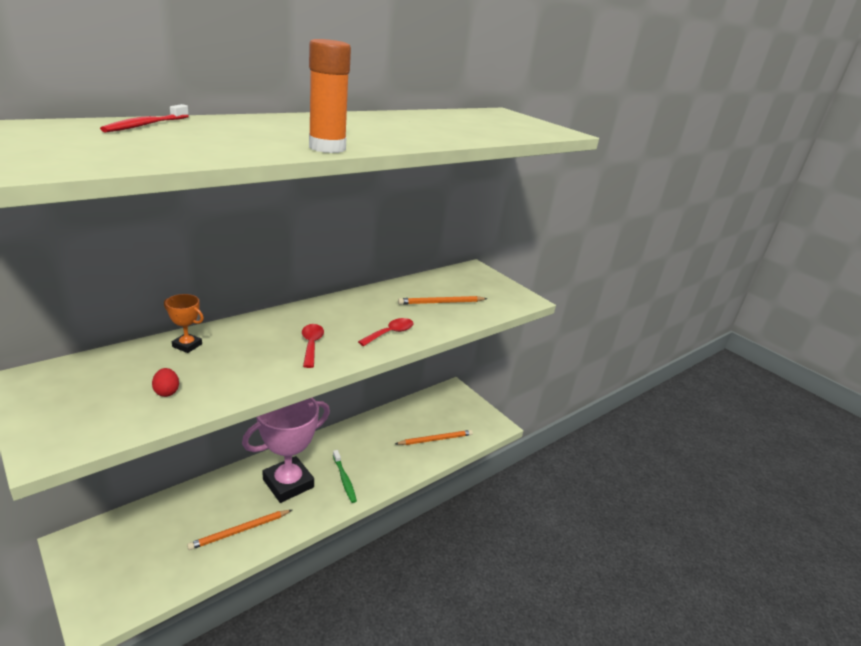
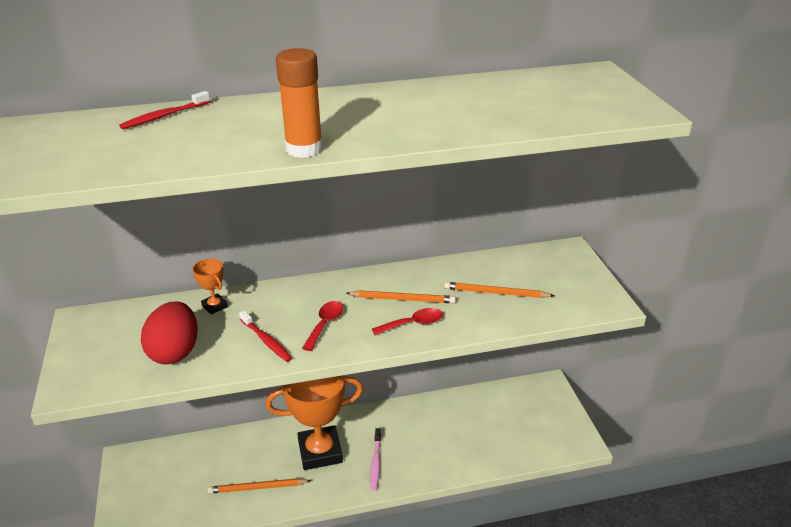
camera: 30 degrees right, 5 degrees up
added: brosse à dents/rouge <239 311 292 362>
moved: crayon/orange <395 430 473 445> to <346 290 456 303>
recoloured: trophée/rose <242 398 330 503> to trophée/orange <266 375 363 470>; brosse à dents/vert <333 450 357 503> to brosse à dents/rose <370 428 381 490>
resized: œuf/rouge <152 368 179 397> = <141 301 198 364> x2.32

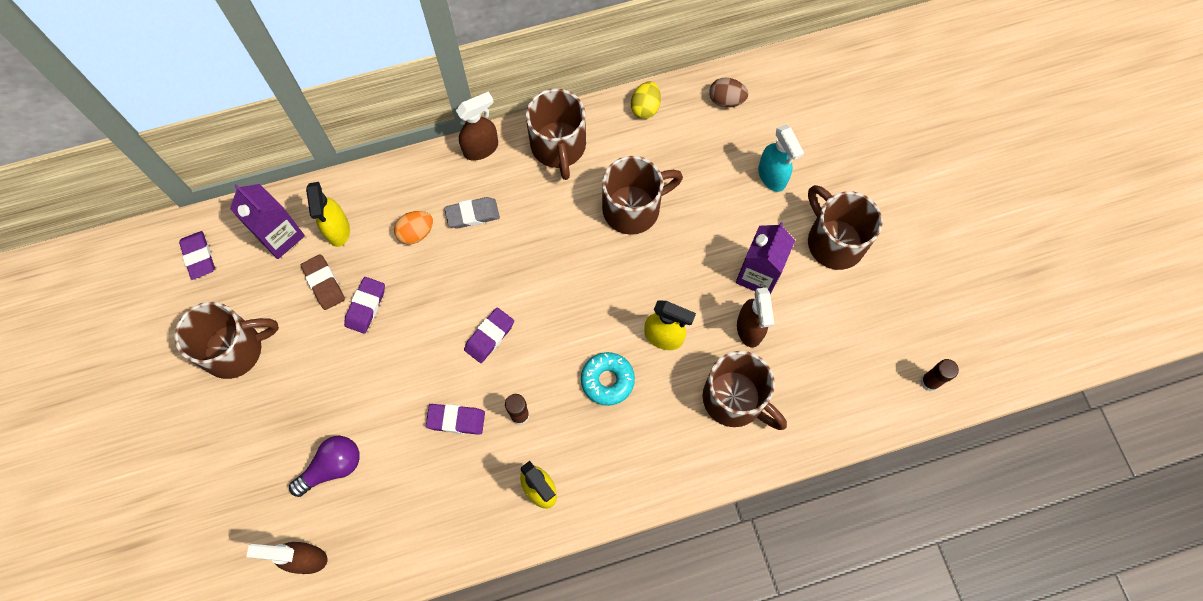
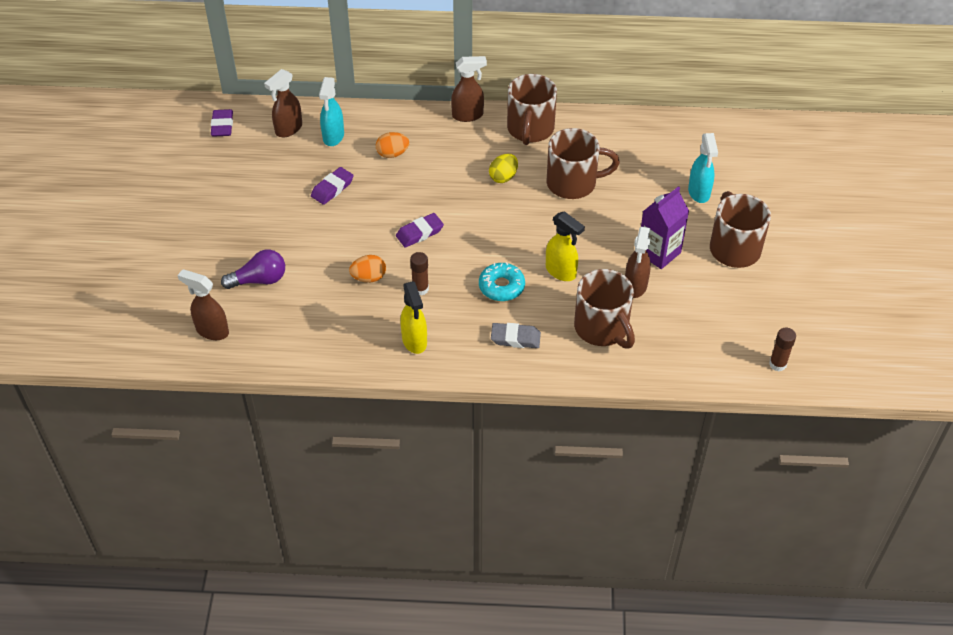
camera: 20 degrees right, 20 degrees down
removed: œuf/marron <709 78 748 107>; gomme/marron <301 254 345 310>; tasse/marron <174 302 279 379>
moved: œuf/jaune <631 81 661 119> to <489 154 518 183>; gomme/gris <444 197 500 228> to <491 323 541 348>
replaced: brique de lait/violet <230 184 305 259> to vaporisateur/marron <264 69 302 137>; gomme/violet <426 404 485 435> to œuf/orange <349 255 386 283>
recoloured: vaporisateur/jaune <306 182 350 247> to vaporisateur/turquoise <319 77 344 146>

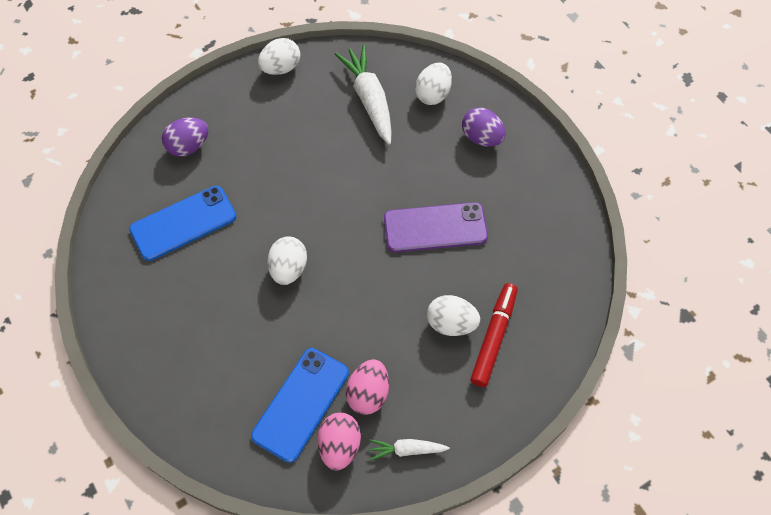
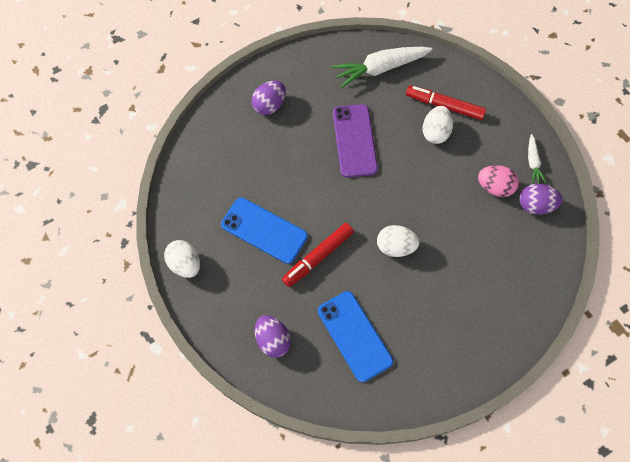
camera: 90 degrees left, 5 degrees up
removed: œuf/blanc <415 62 452 105>
added: feutre/rouge <282 223 354 287>
moved: carotte/blanc <335 45 392 145> to <332 47 432 88>; téléphone/bleu <251 348 349 463> to <221 197 308 264>
recoloured: œuf/rose <317 412 361 470> to œuf/violet <519 184 562 215>

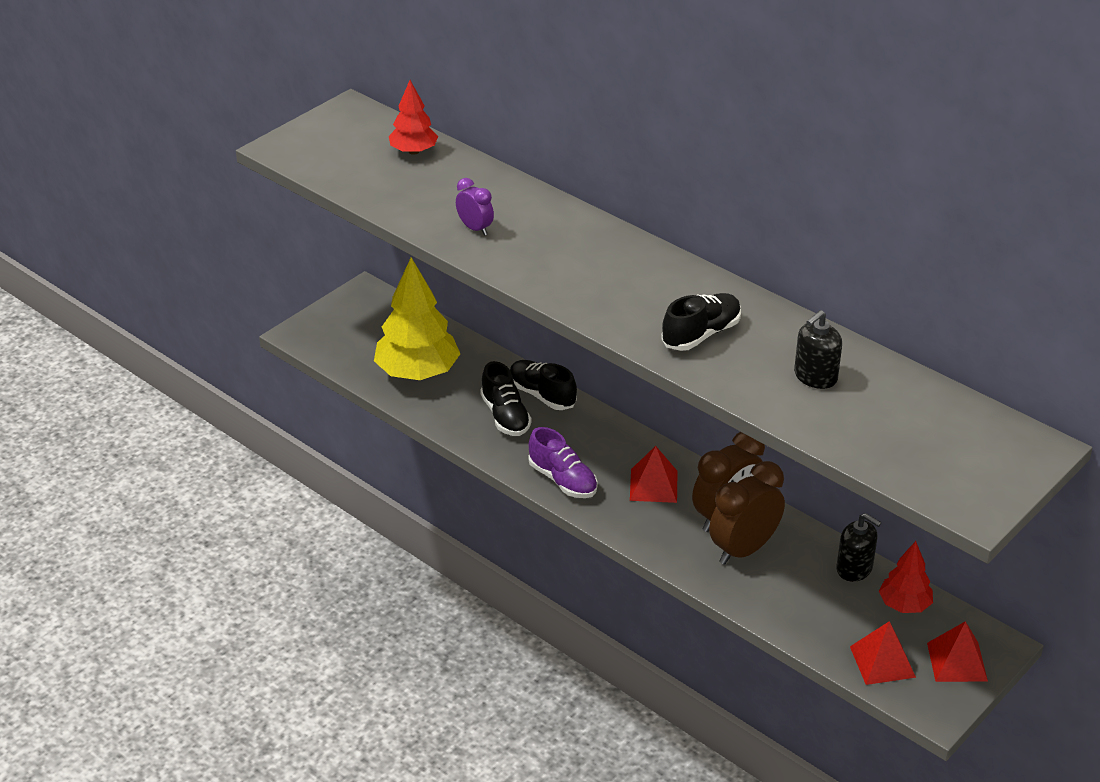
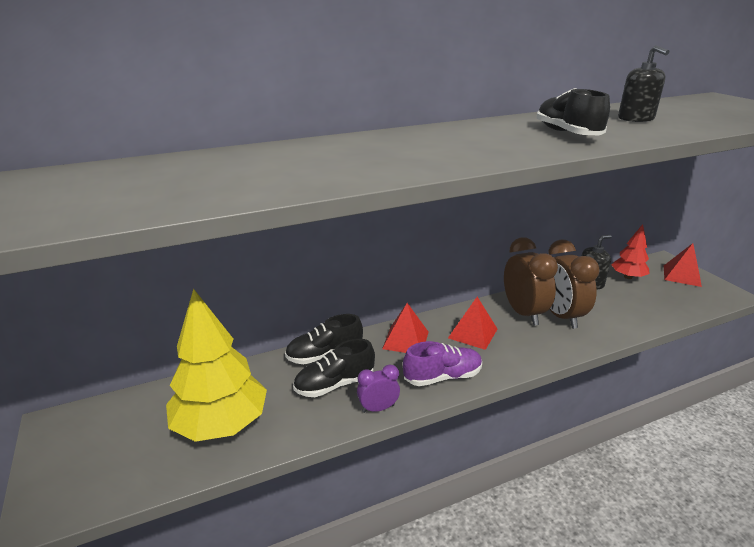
camera: 65 degrees left, 10 degrees down
removed: arbre/rouge <389 80 438 155>
moved: réveil/violet <456 178 494 236> to <357 364 400 413>; pyramide/rouge <850 621 916 685> to <382 303 428 353>
turned: chaussure/noir <480 361 532 436> = <293 339 375 397> 150 degrees clockwise

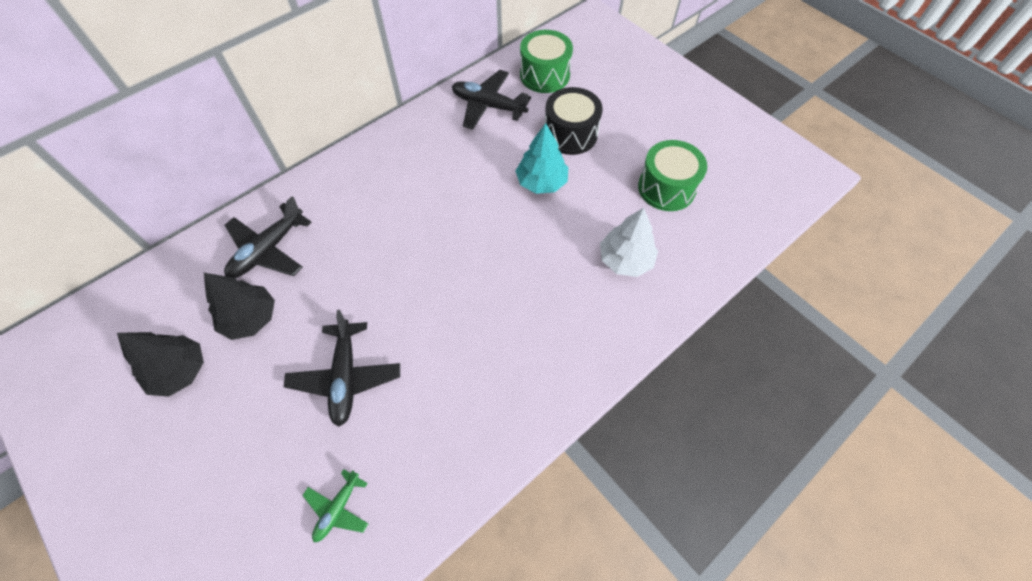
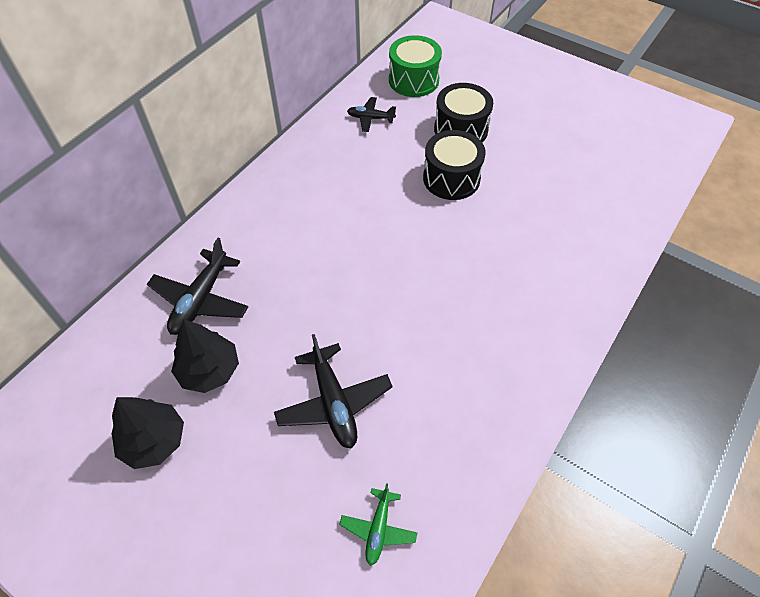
camera: 15 degrees left, 5 degrees down
removed: tambour/vert <638 140 707 211>; arbre/blanc <600 208 658 277>
replaced: arbre/turquoise <515 123 568 194> to tambour/noir <423 130 486 200>
resized: avion/noir <452 70 531 130> = <347 97 396 132> x0.58

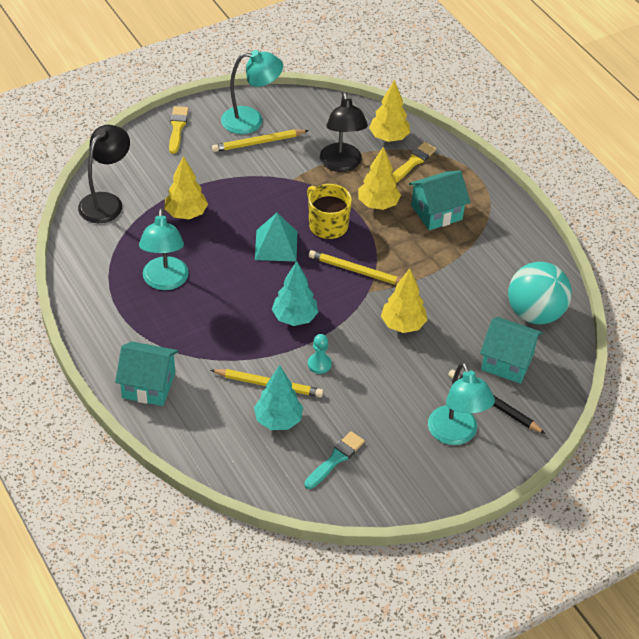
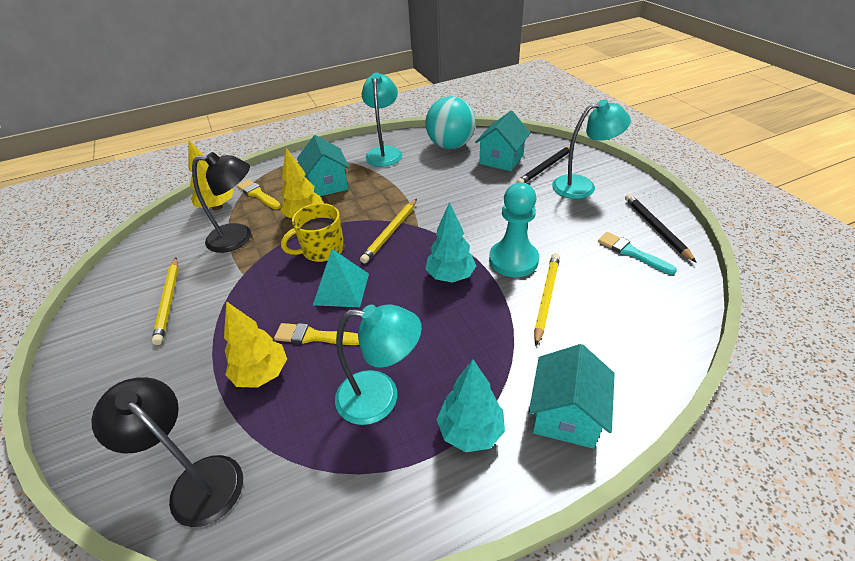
camera: 80 degrees left, 5 degrees down
removed: arbre/jaune <381 269 427 333>
added: crayon/noir <625 194 697 263>
moved: lampe/turquoise <221 50 283 134> to <362 72 402 167>; pinceau/jaune <169 106 189 154> to <274 323 359 345>; arbre/turquoise <254 365 303 430> to <437 360 505 452>
resized: pion/turquoise <308 334 332 374> = <489 183 539 277> x1.99

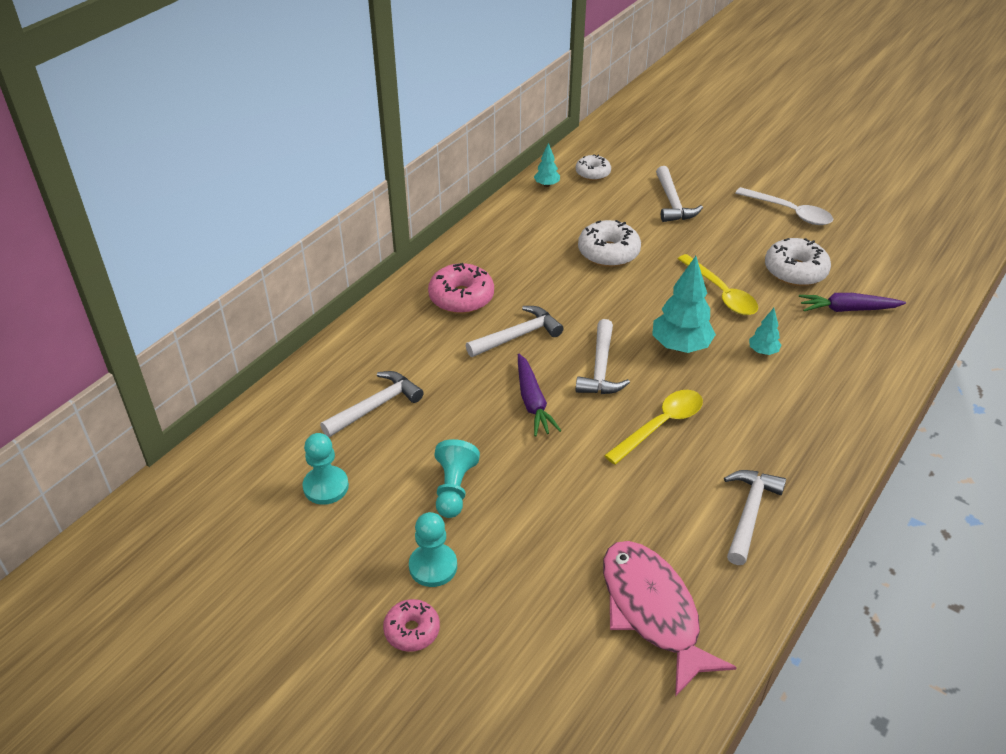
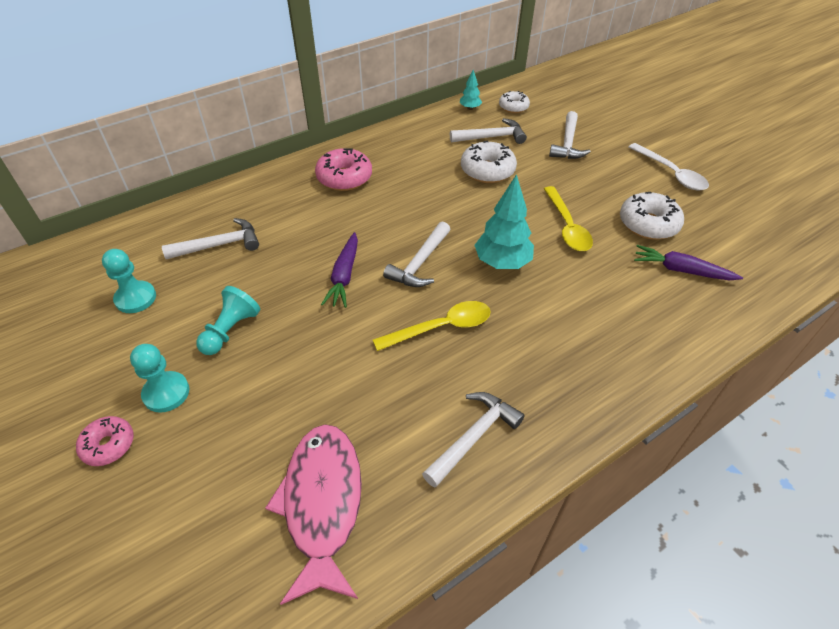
camera: 20 degrees right, 5 degrees up
removed: arbre/turquoise <749 308 781 355>
moved: marteau/blanc <466 306 564 357> to <450 118 527 144>

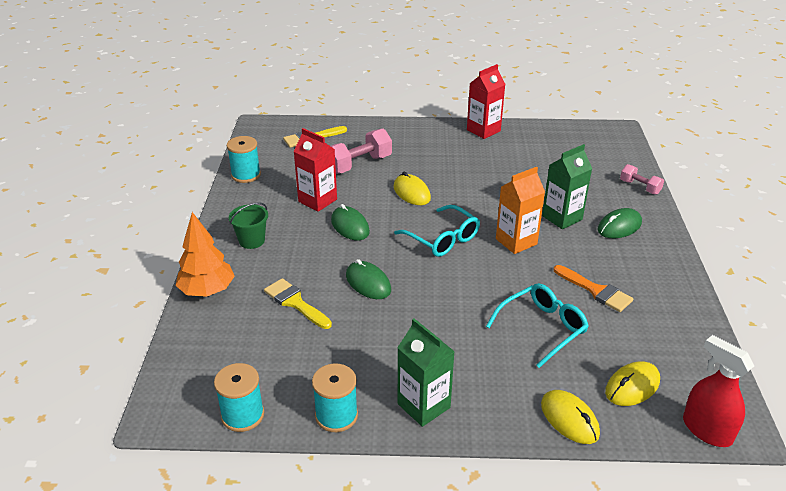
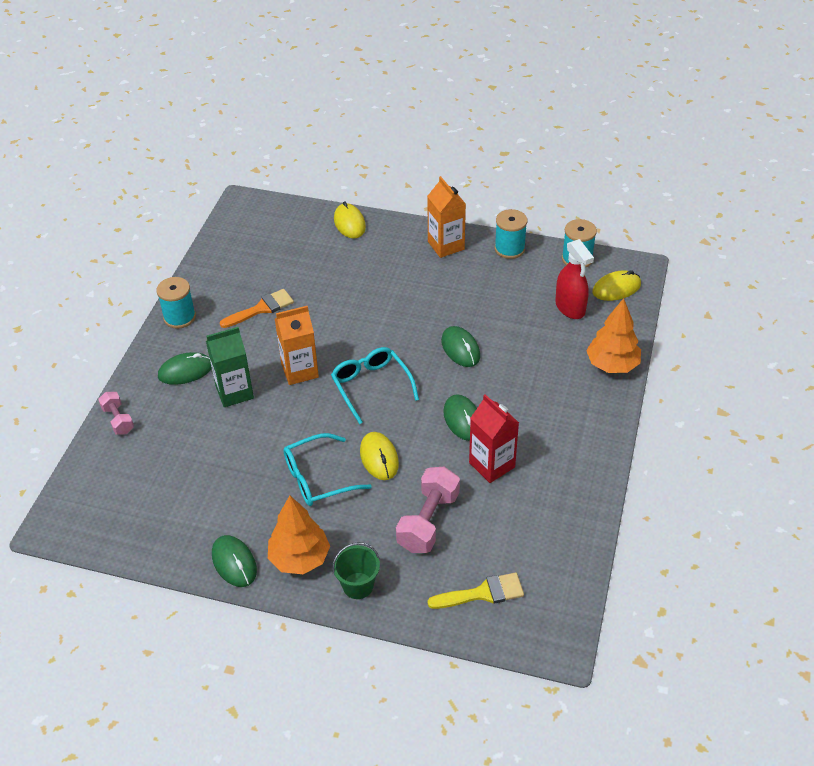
camera: 165 degrees left, 10 degrees up
removed: pinceau/jaune <264 278 332 329>
added: arbre/orange <268 496 330 574>
moved: bobine/turquoise <227 136 261 183> to <156 277 196 329>; seau/vert <229 202 268 249> to <332 542 380 599>; lunettes/turquoise <486 283 589 368> to <283 433 372 506>; vaporisateur/rouge <683 335 754 447> to <555 239 594 319>; souris/jaune <605 362 660 406> to <592 270 641 301>
replaced: brique de lait/rouge <467 64 506 139> to souris/vert <212 535 257 587>
recoloured: brique de lait/vert <397 318 455 427> to brique de lait/orange <427 176 466 258>
turned: haltère/rose <331 129 392 174> = <396 467 460 553> 45 degrees counterclockwise; pinceau/orange <554 265 633 312> = <220 289 294 328> 90 degrees clockwise

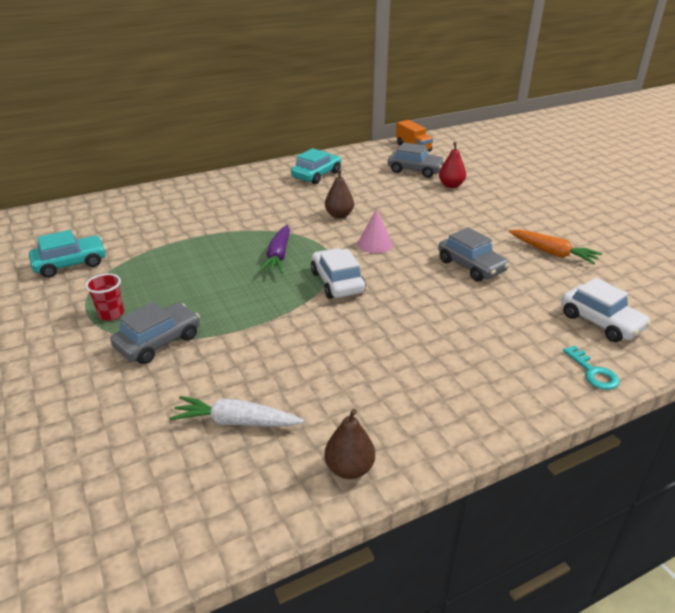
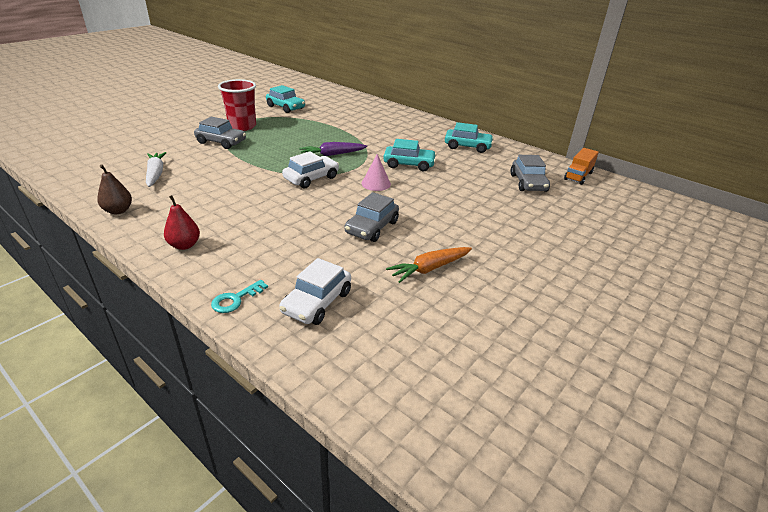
camera: 65 degrees right, 0 degrees up
moved: poire/rouge <439 142 466 188> to <164 195 200 250>
replaced: poire/marron <325 169 354 219> to voiture/turquoise <383 139 437 171>
turned: carotte/orange <509 230 602 264> = <386 247 472 283> 45 degrees clockwise
resized: gobelet/rouge <85 273 124 321> = <218 79 256 131> x1.87

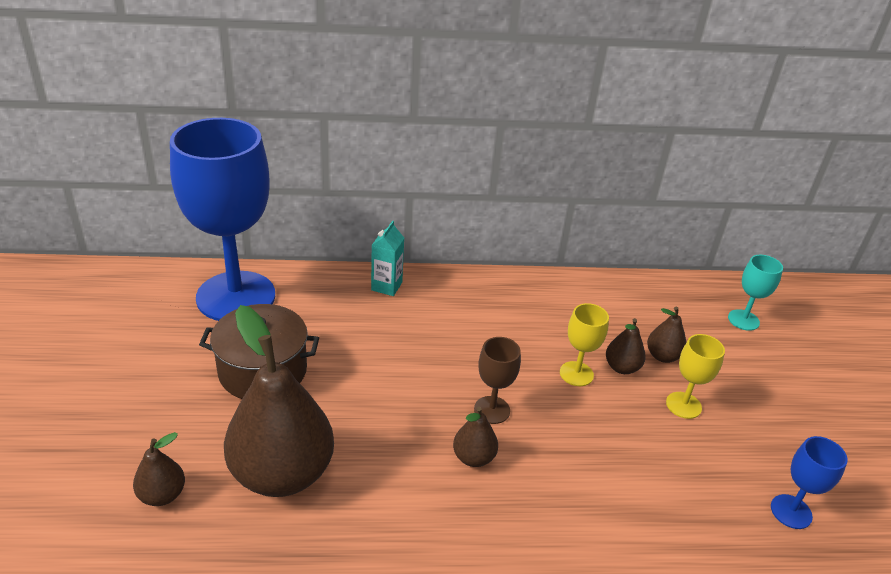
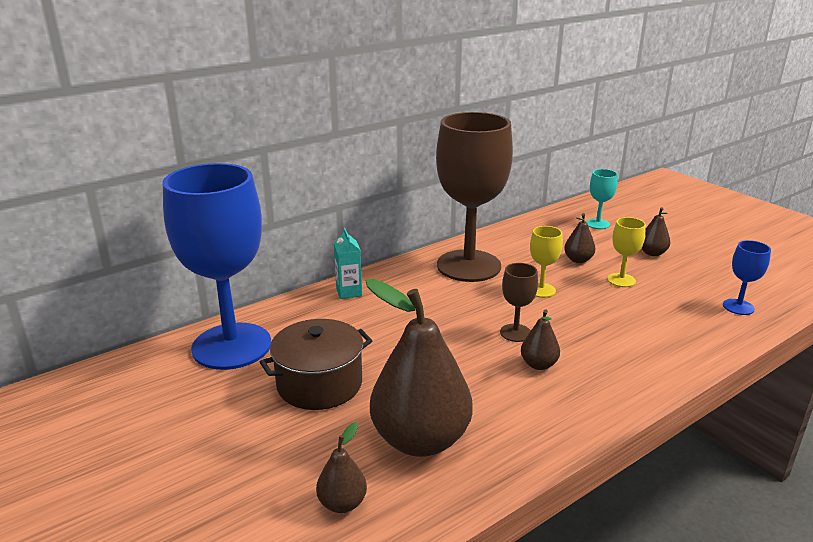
camera: 30 degrees left, 10 degrees down
added: verre à pied/marron <436 112 513 282>
moved: poire/marron <606 318 646 374> to <641 207 670 256>

